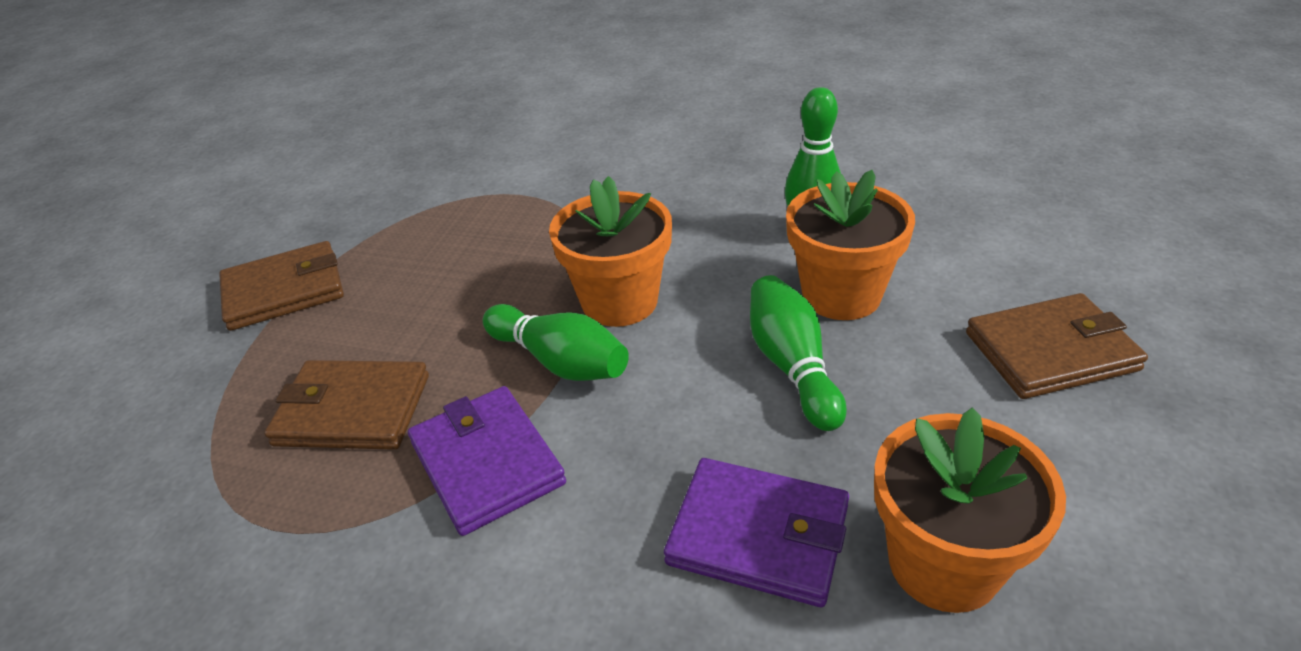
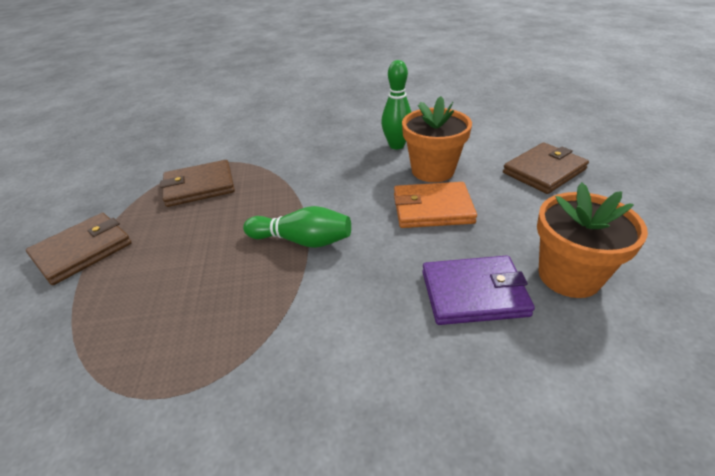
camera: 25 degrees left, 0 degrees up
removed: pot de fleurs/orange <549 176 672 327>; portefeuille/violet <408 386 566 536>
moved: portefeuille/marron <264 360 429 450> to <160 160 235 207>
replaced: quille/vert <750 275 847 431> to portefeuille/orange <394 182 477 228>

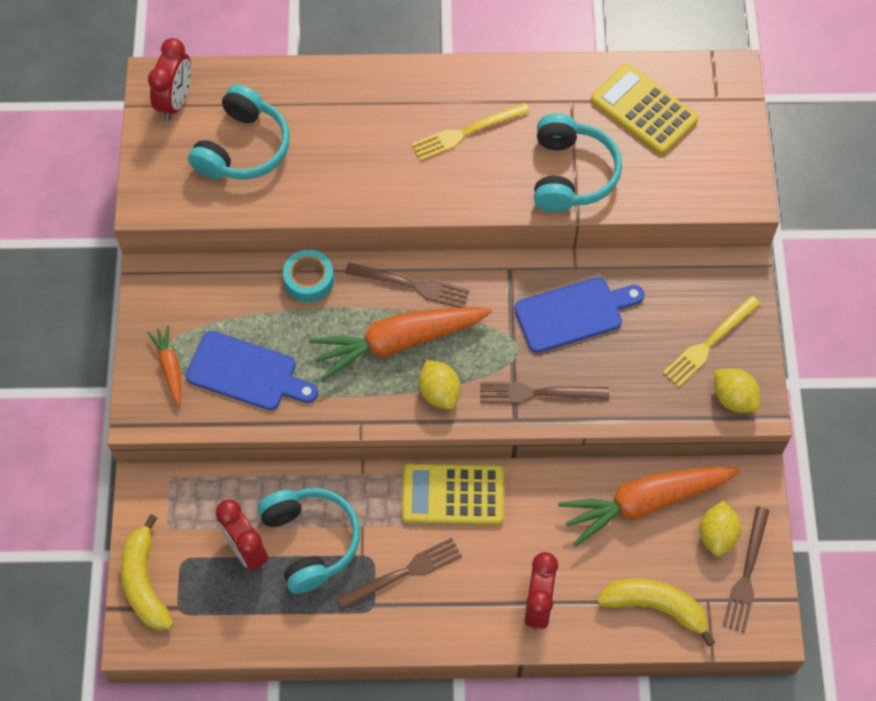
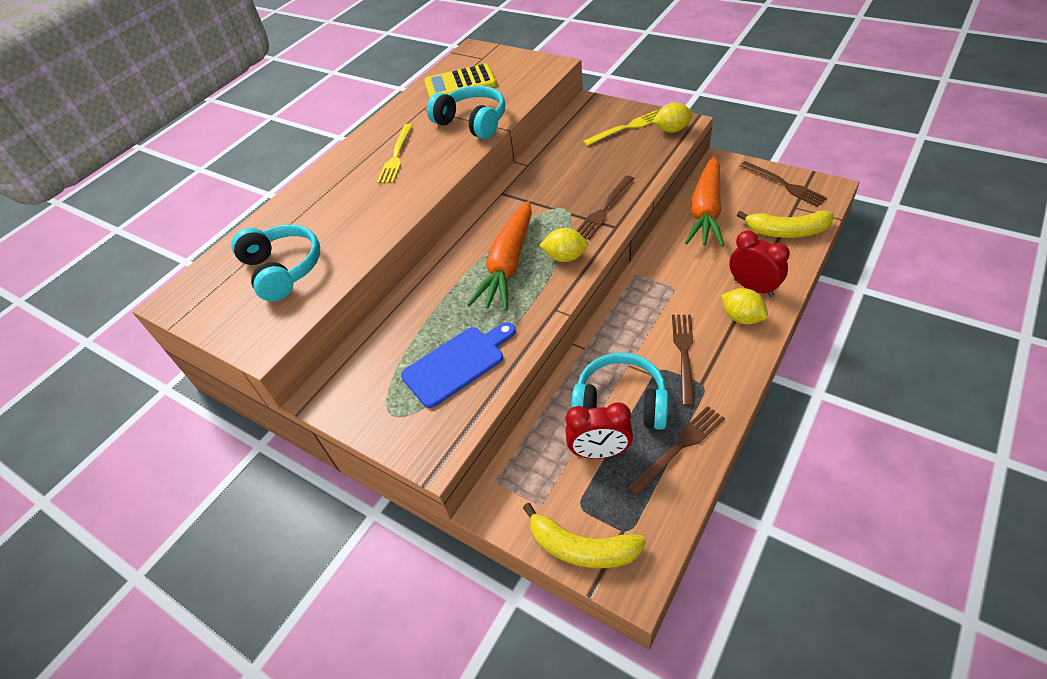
camera: 50 degrees left, 15 degrees down
removed: réveil/rouge <148 38 191 120>; ruban adhésif/turquoise <283 250 334 303>; planche à découper/bleu <514 277 645 353>; carotte/orange <147 325 181 406>; calculatrice/jaune <402 464 504 525>
moved: fourchette/marron <345 263 470 308> to <627 406 725 496>; citron/jaune <700 501 741 556> to <721 288 768 324>
turned: fourchette/jaune <663 295 760 387> = <583 110 658 146> 105 degrees counterclockwise; banane/jaune <597 578 715 646> = <737 211 834 238> 135 degrees counterclockwise

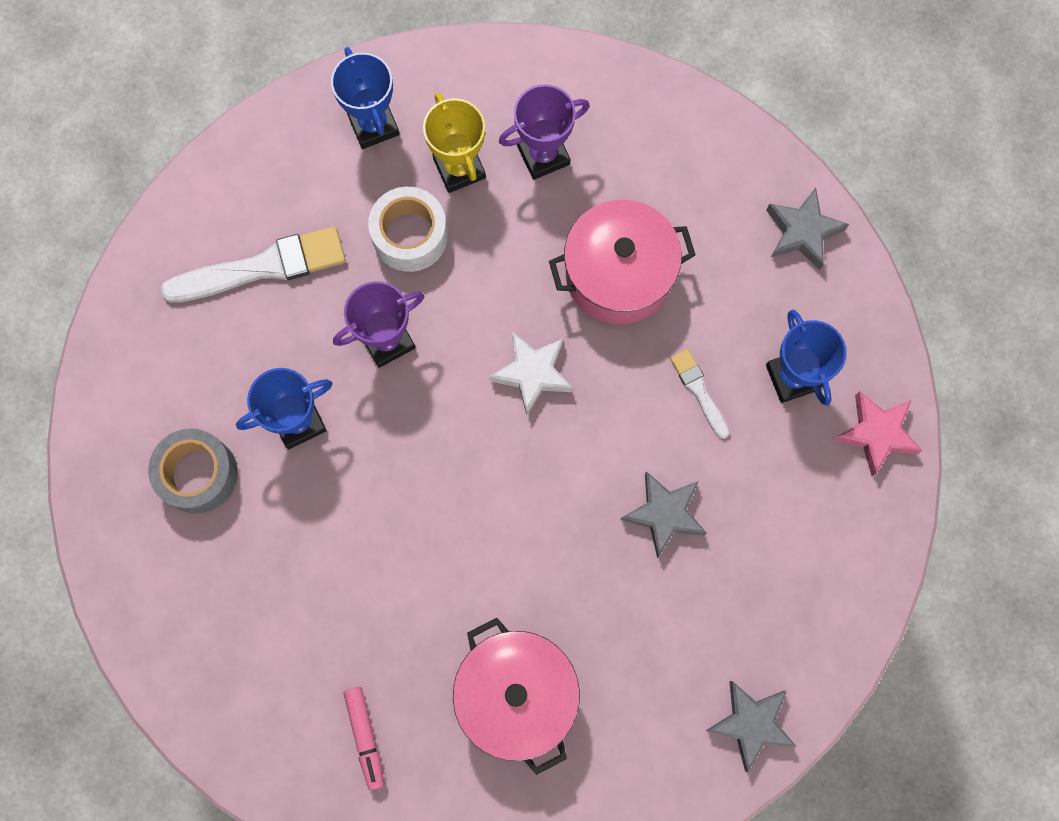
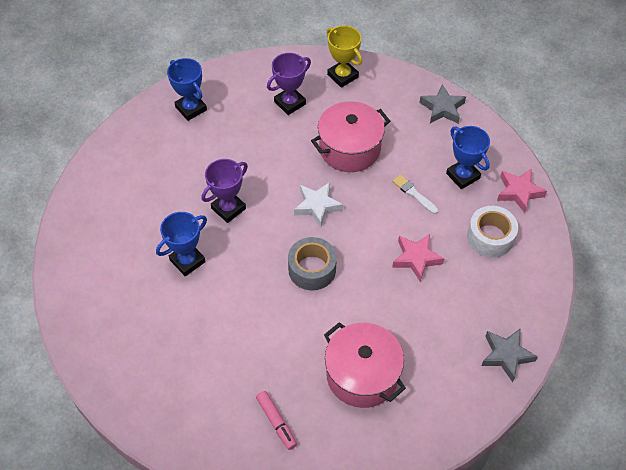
camera: 15 degrees left, 20 degrees down
removed: pinceau/blanc <160 226 346 303>
moved: trophée/jaune <423 92 486 193> to <327 26 362 88>; ruban adhésif/blanc <368 187 448 272> to <467 206 518 258>; ruban adhésif/gris <148 428 238 514> to <288 237 337 290>
recoloured: étoile/gris <621 471 707 558> to étoile/rose <392 234 445 282>

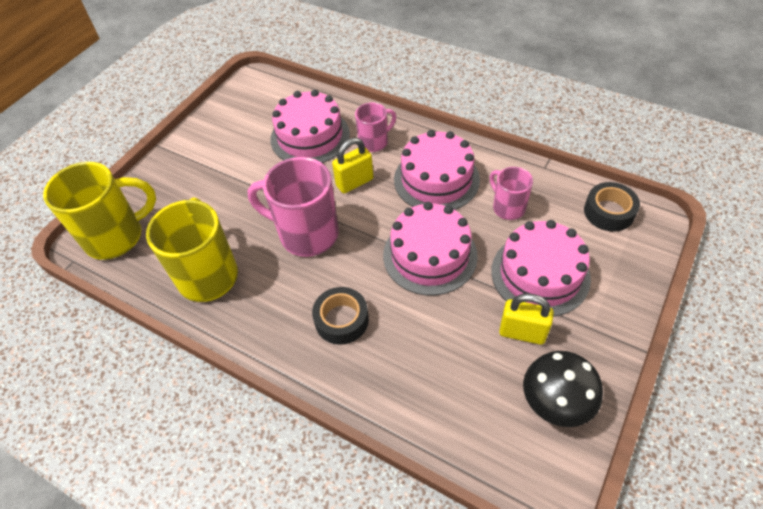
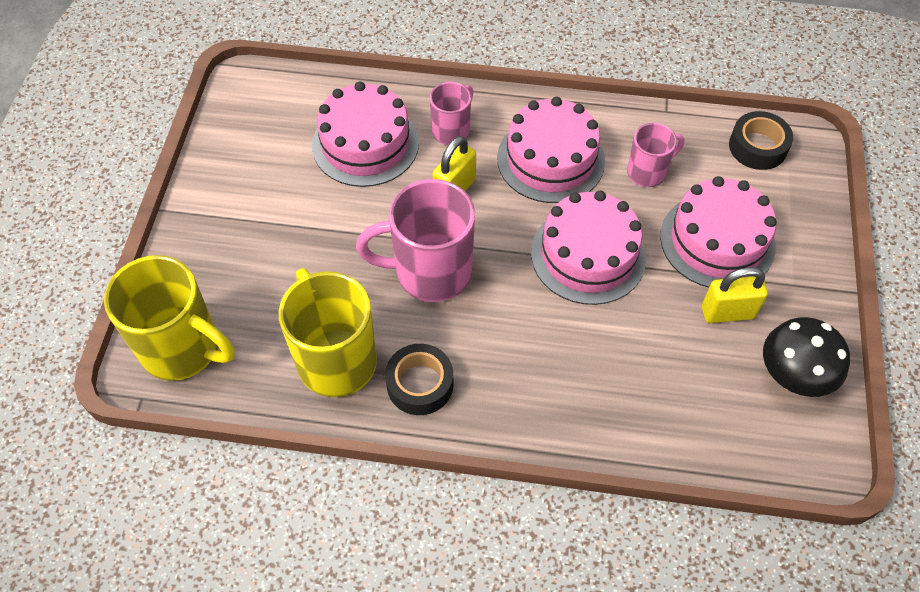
camera: 25 degrees left, 5 degrees up
moved: ruban adhésif/noir <312 287 369 345> to <385 344 453 415>
turned: tasse/jaune <43 162 156 260> = <104 255 235 381> 75 degrees clockwise; tasse/rose <490 167 533 220> = <627 123 684 187> 120 degrees clockwise

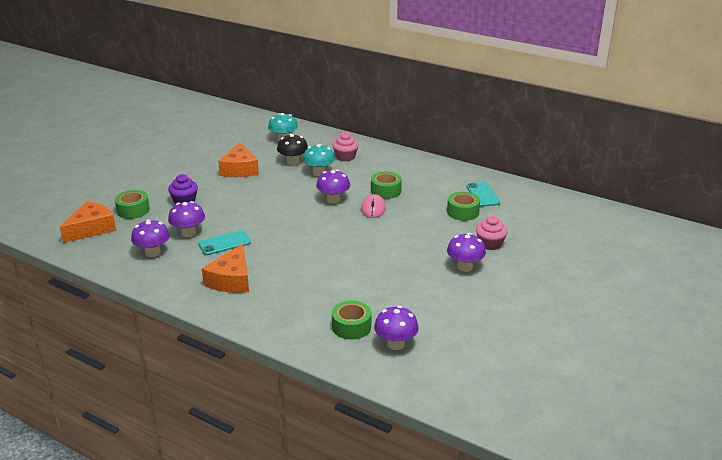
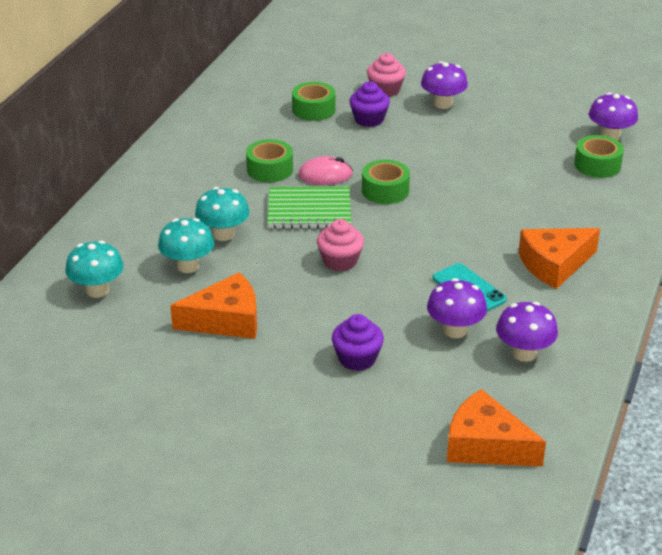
camera: 100 degrees left, 5 degrees up
removed: téléphone/turquoise <466 182 500 207>
added: muffin/violet <350 82 390 127>
moved: muffin/rose <333 132 359 161> to <317 219 364 271>; ruban adhésif/vert <115 190 150 219> to <362 160 410 204>
replaced: champignon/violet <316 170 350 204> to carnet/vert <267 187 351 229>
recoloured: champignon/noir <277 134 308 165> to champignon/turquoise <158 218 215 273>
turned: fromage/orange <202 244 249 293> = <519 228 600 289> 150 degrees clockwise

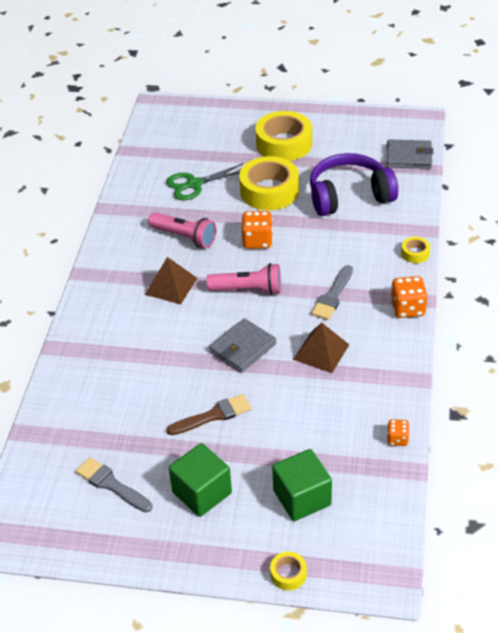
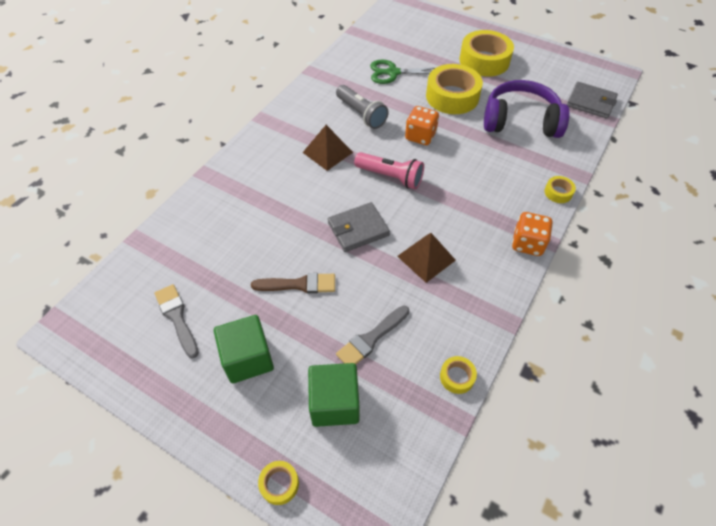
camera: 20 degrees right, 10 degrees up
moved: pinceau/gris <311 265 353 320> to <336 306 409 364>
replaced: dé/orange <387 419 409 446> to ruban adhésif/jaune <440 356 477 394>
recoloured: lampe de poche/rose <148 212 216 248> to lampe de poche/gris <336 85 389 129>

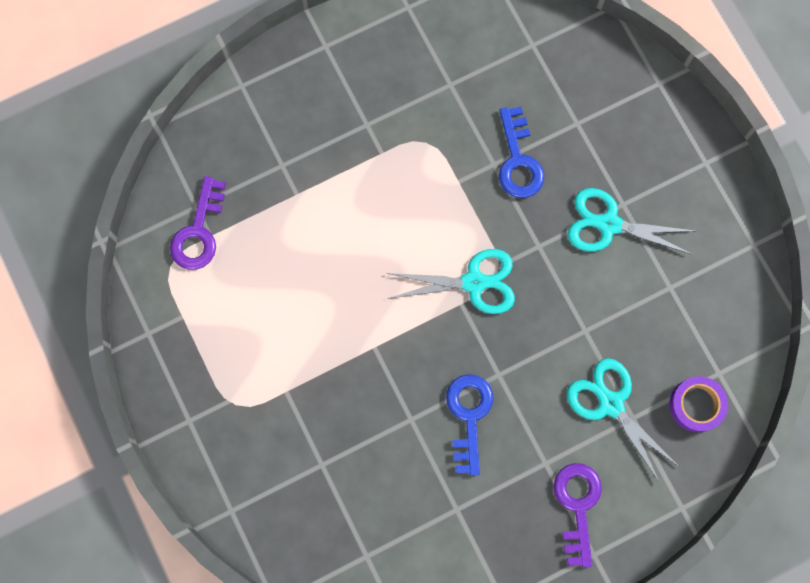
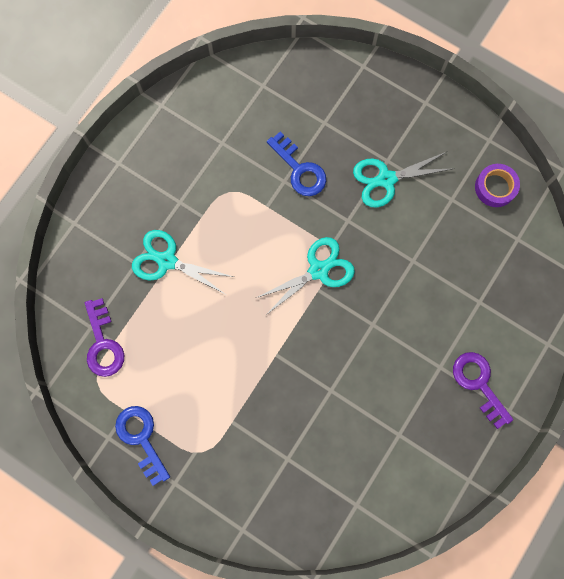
camera: 30 degrees left, 0 degrees up
moved: ciseaux/turquoise <567 358 678 483> to <132 230 233 295>; clé/bleu <446 374 493 476> to <115 406 170 486>; ruban adhésif/violet <670 376 728 432> to <475 164 520 207>

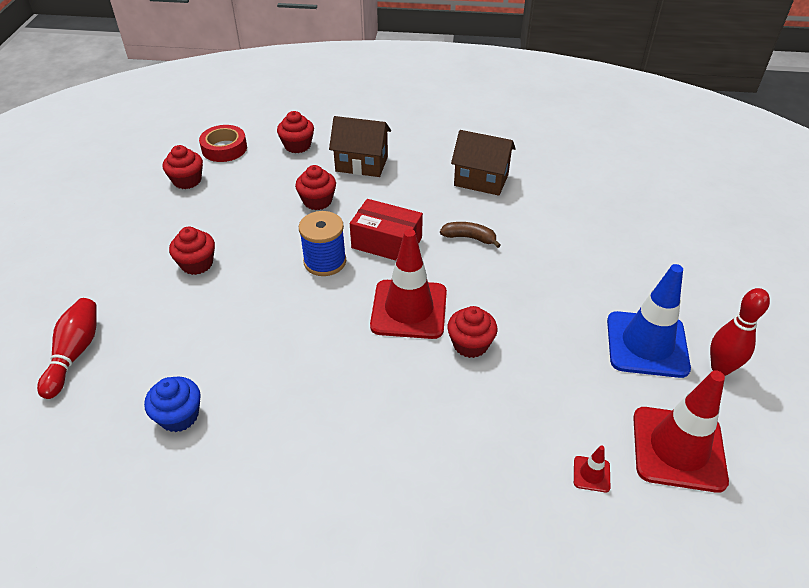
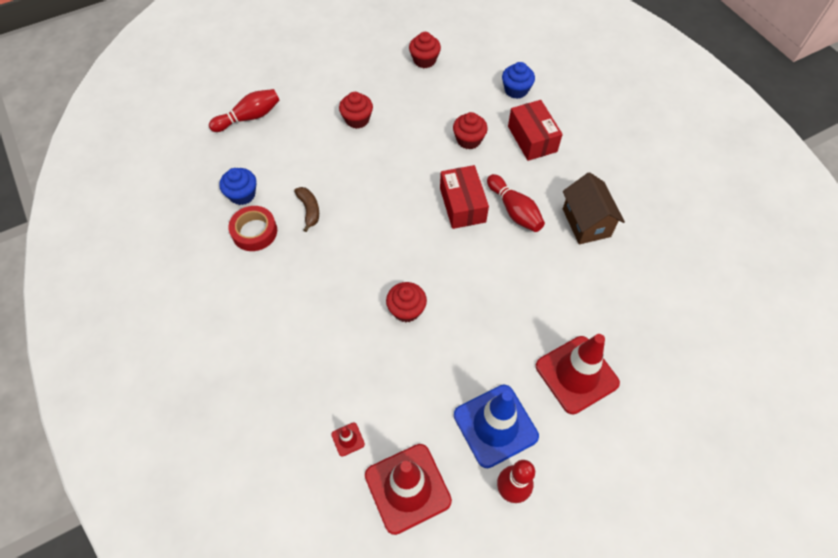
camera: 55 degrees right, 15 degrees up
removed: bobine/bleu <299 211 346 276>
added: quille/rouge <487 174 545 232>
moved: ruban adhésif/rouge <199 125 247 162> to <228 206 277 251>; banane/marron <440 222 501 248> to <294 187 319 232>; cône de chantier/rouge <370 229 447 339> to <536 334 620 414>
replaced: maison/marron <329 116 391 177> to boîte/rouge <508 100 563 161>
recoloured: muffin/rouge <277 111 314 153> to muffin/bleu <502 62 535 99>

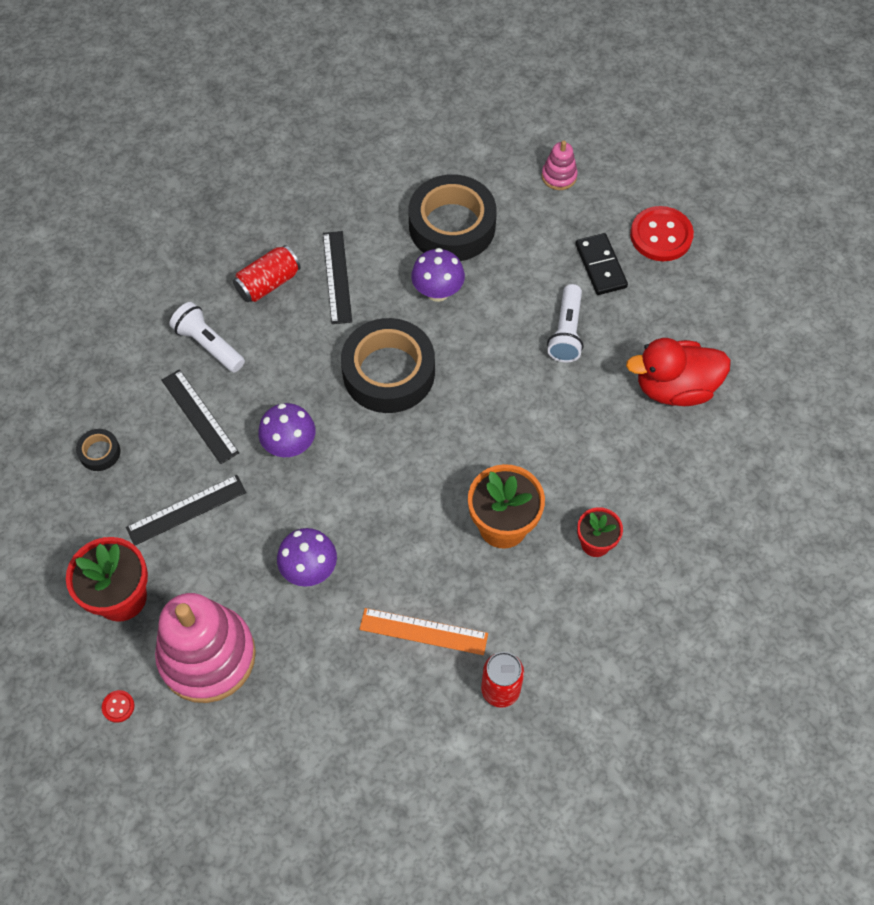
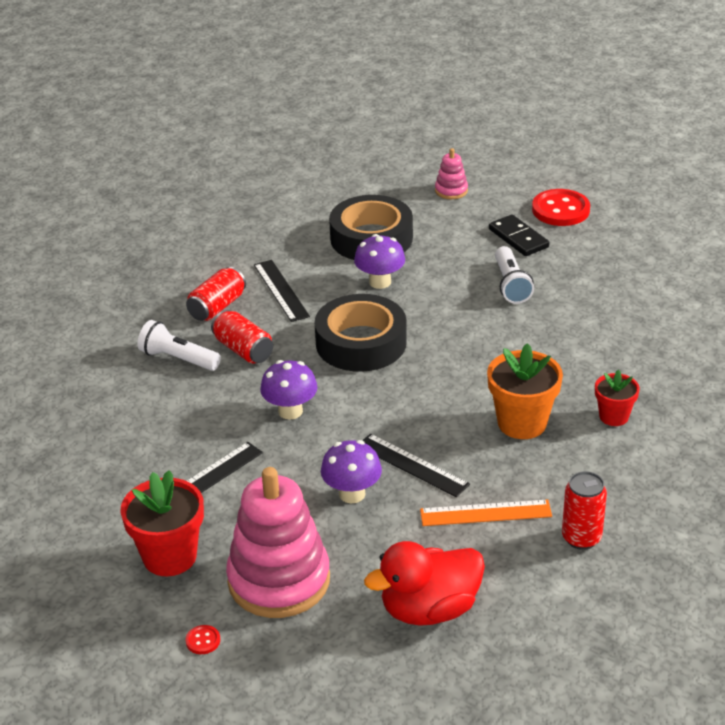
camera: 15 degrees left, 25 degrees down
removed: ruban adhésif/noir <76 429 120 471>
added: canette/rouge <211 310 273 364>
moved: canard/rouge <626 338 731 406> to <364 541 485 626>; règle/noir <161 369 239 464> to <363 434 470 497>

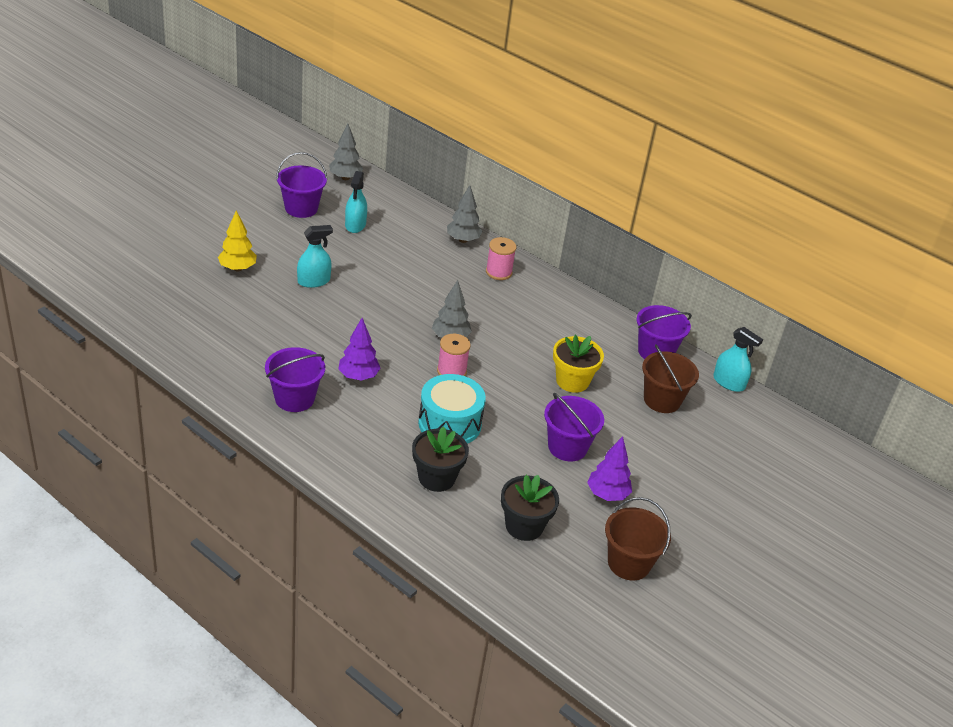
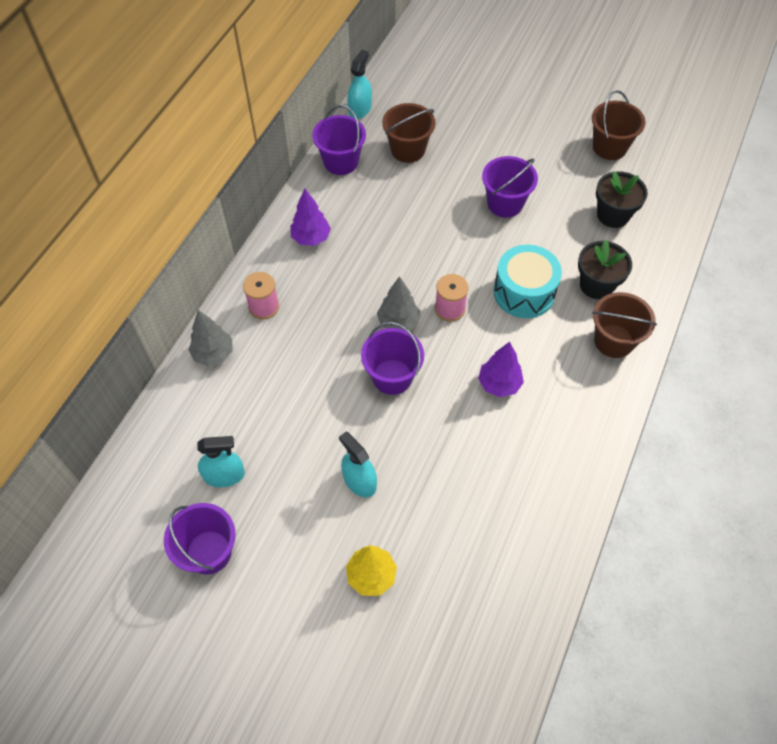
camera: 100 degrees left, 20 degrees up
removed: arbre/gris <329 124 363 180>; pot de fleurs/jaune <553 335 604 393>
added: seau/marron <592 292 657 358>
moved: seau/violet <265 347 325 412> to <361 322 424 395>; arbre/violet <587 436 632 501> to <290 189 331 246>

